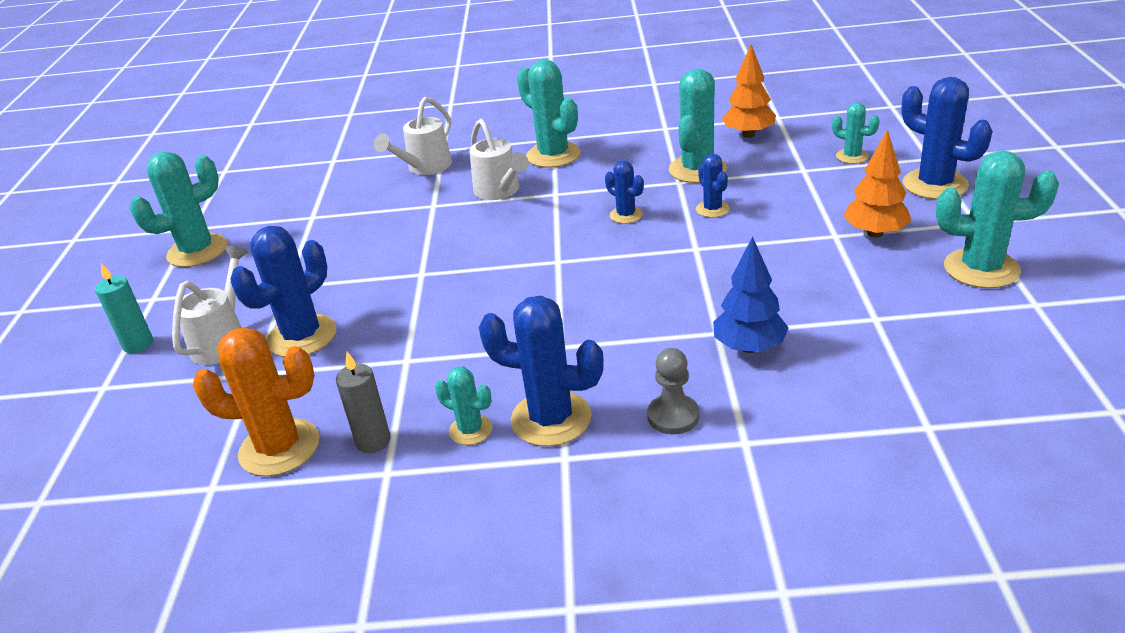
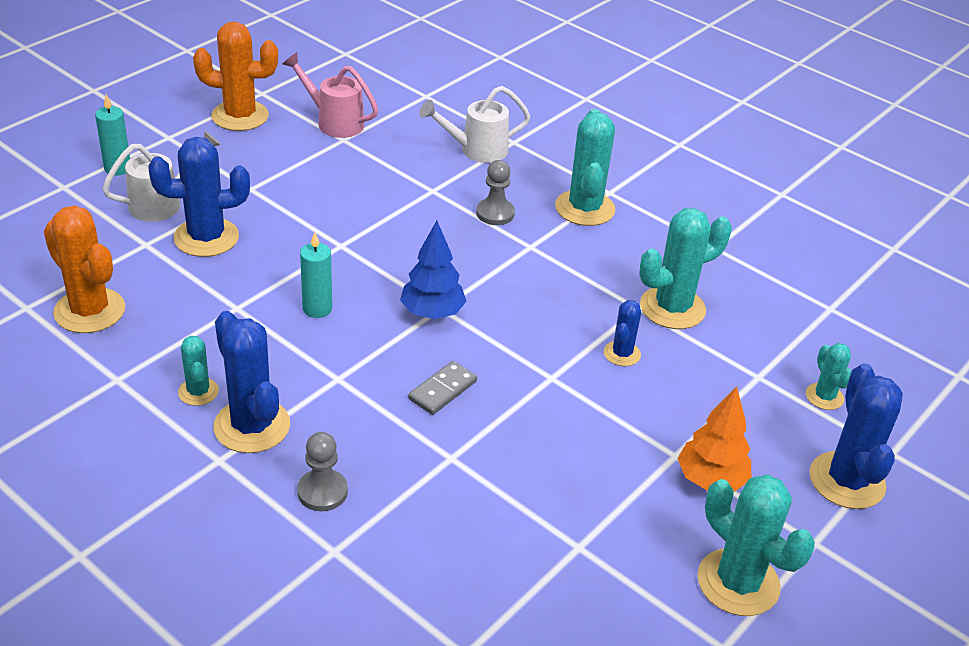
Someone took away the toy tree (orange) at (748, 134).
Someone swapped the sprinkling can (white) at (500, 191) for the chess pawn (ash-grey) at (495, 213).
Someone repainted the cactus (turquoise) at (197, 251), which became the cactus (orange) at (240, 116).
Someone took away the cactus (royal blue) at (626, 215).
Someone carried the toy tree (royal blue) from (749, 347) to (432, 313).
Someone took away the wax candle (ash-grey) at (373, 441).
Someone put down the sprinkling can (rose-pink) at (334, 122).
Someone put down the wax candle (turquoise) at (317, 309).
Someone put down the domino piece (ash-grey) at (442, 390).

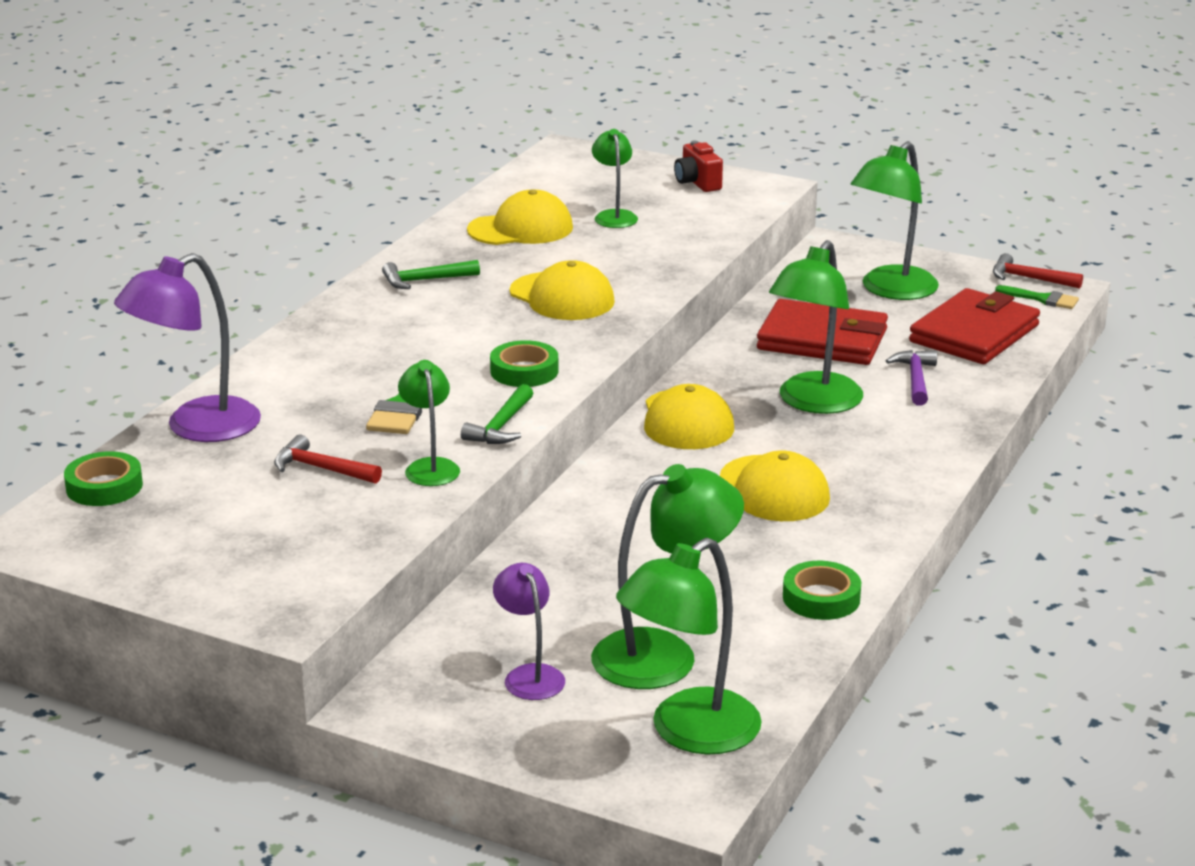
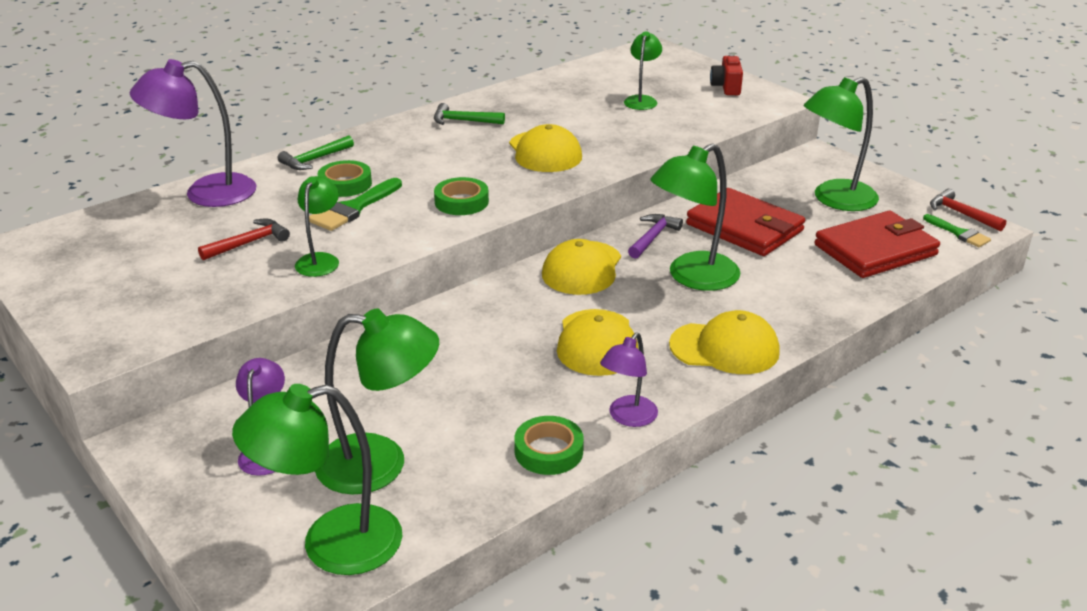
Someone carried the peaked cap (golden) from (521, 229) to (724, 348).
Someone carried the claw hammer (purple) from (915, 379) to (653, 237).
Someone carried the claw hammer (green) from (501, 426) to (314, 159).
Someone rotated the claw hammer (red) at (321, 469) by 90 degrees clockwise.
Someone carried the roll of tape (green) from (104, 486) to (345, 184).
Someone put down the lamp (purple) at (628, 418).

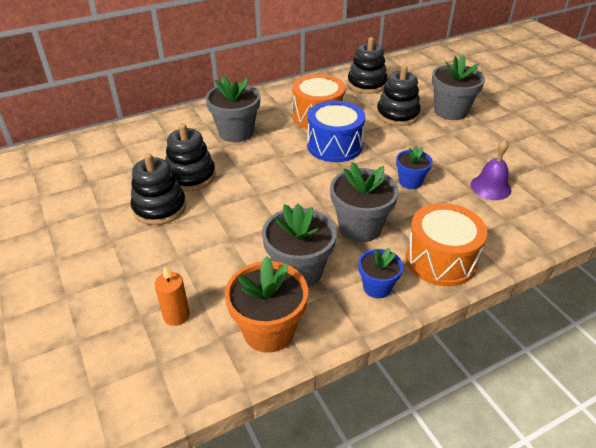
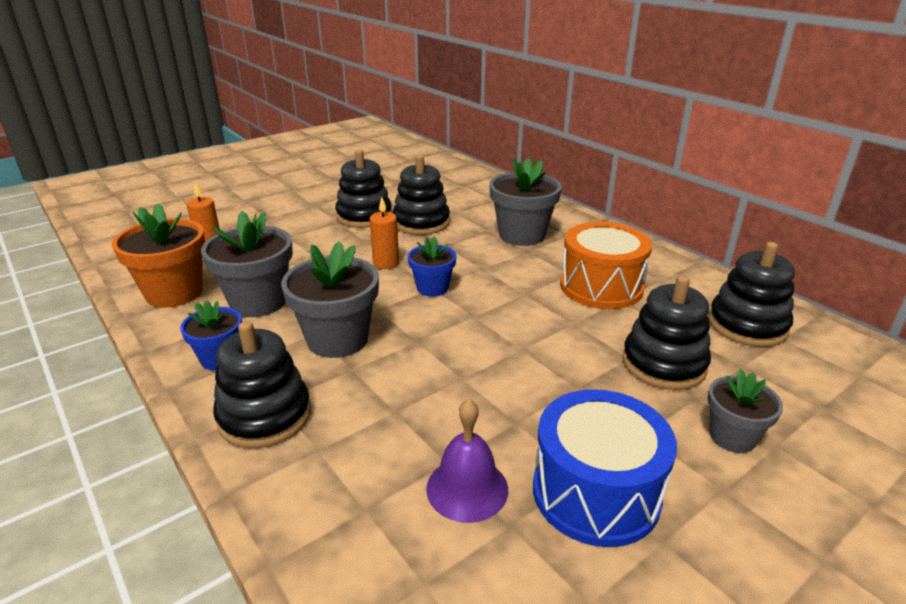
Someone scaled the plant pot (ash-grey) at (450, 111) by 0.59.
Someone carried the toy drum (royal blue) from (334, 146) to (595, 492).
Someone carried the plant pot (royal blue) from (410, 182) to (432, 288).
Someone swapped the toy drum (orange) at (440, 259) for the ring stacker (ebony) at (265, 416).
Someone put down the wax candle (orange) at (386, 263).

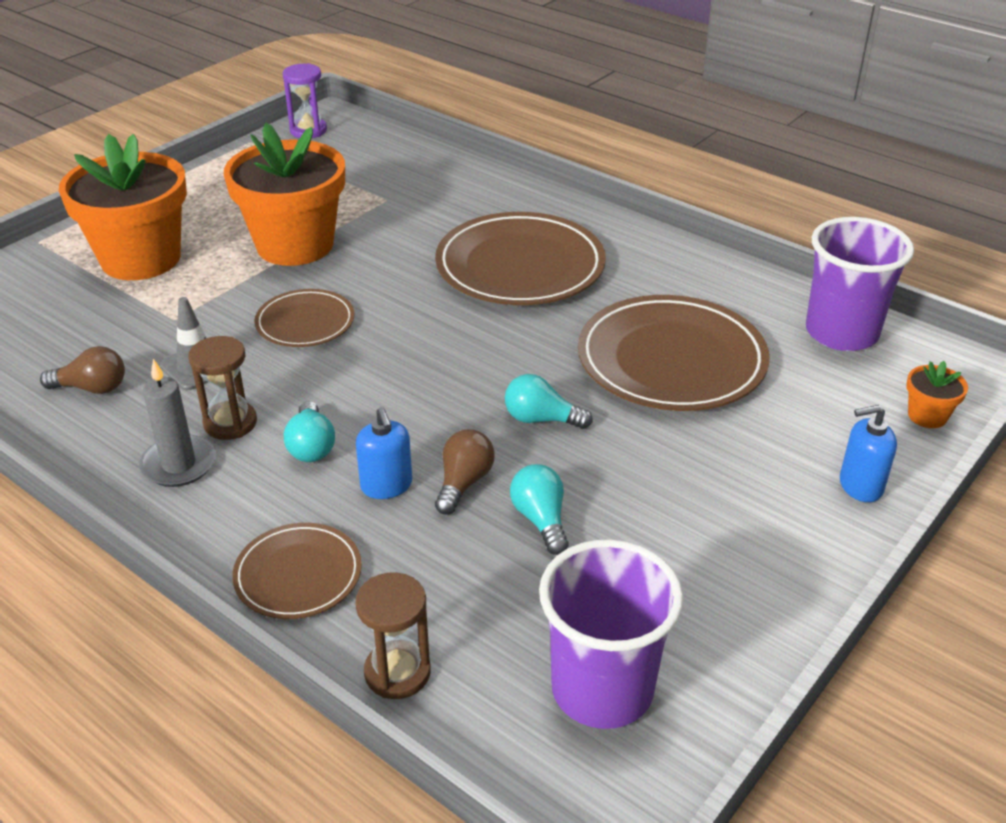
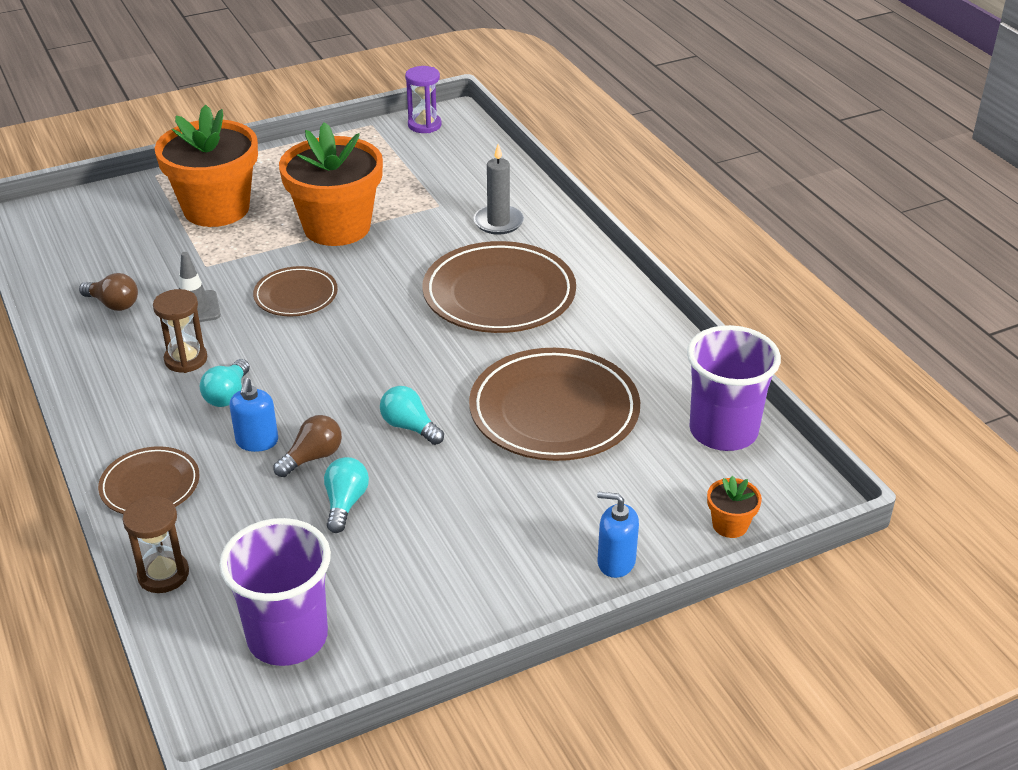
Someone carried the wax candle (ash-grey) from (179, 464) to (498, 222).

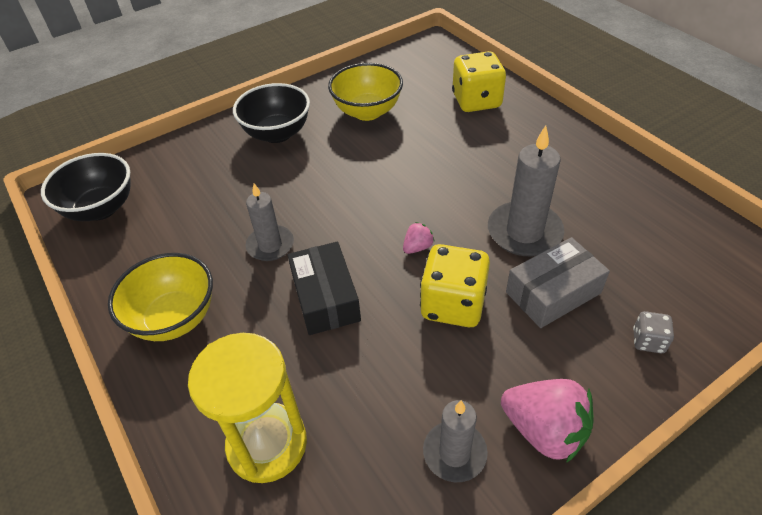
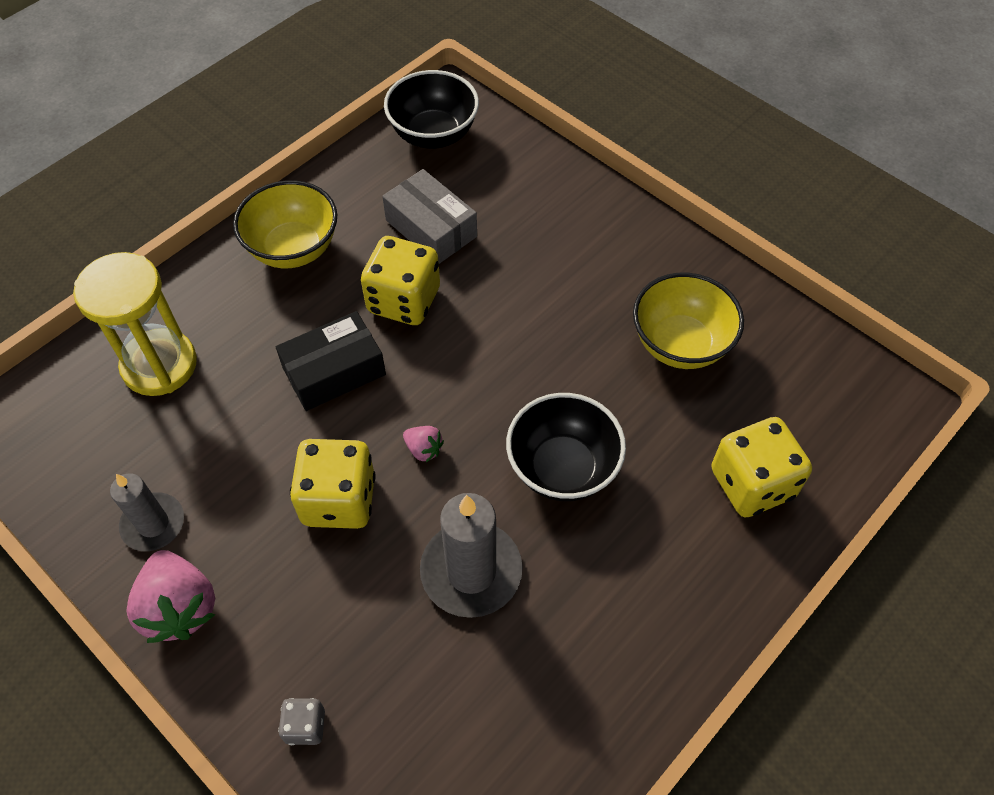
Someone carried the deep dish (ebony) from (277, 133) to (562, 468).
Someone swapped the wax candle (ash-grey) at (270, 245) for the dice (golden) at (404, 300).
Someone carried the parcel (ash-grey) from (553, 293) to (431, 228).
Someone rotated the berry (rose-pink) at (544, 430) by 45 degrees counterclockwise.

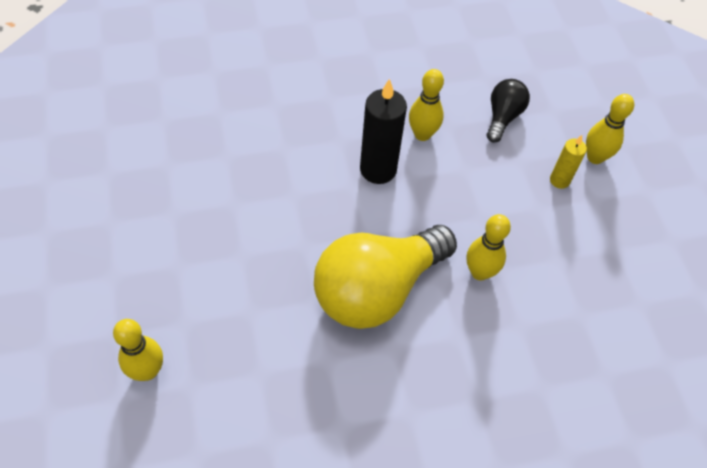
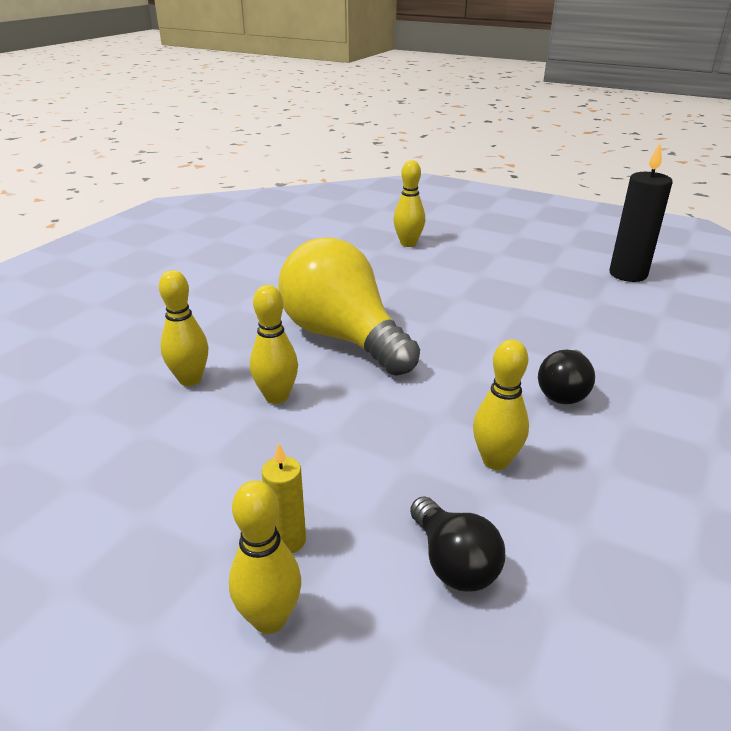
Someone carried the wax candle (ebony) from (378, 169) to (628, 274).
Someone rotated the bulb (golden) at (377, 289) by 45 degrees counterclockwise.
Someone put down the tenpin (golden) at (190, 379).
Someone put down the bulb (ebony) at (564, 391).

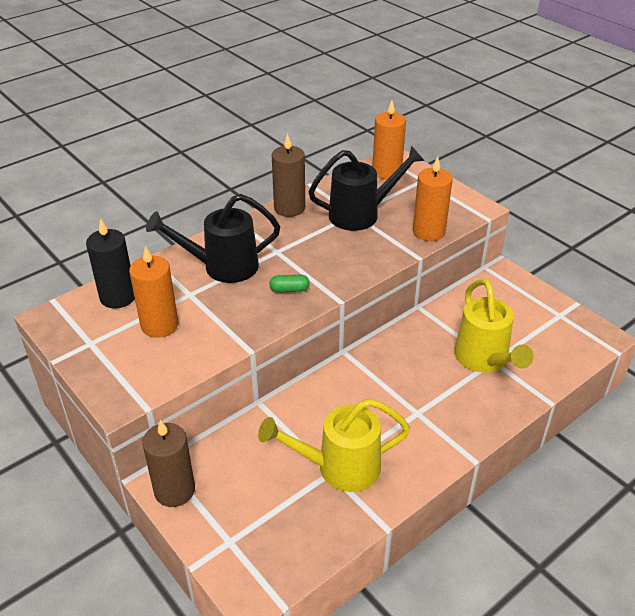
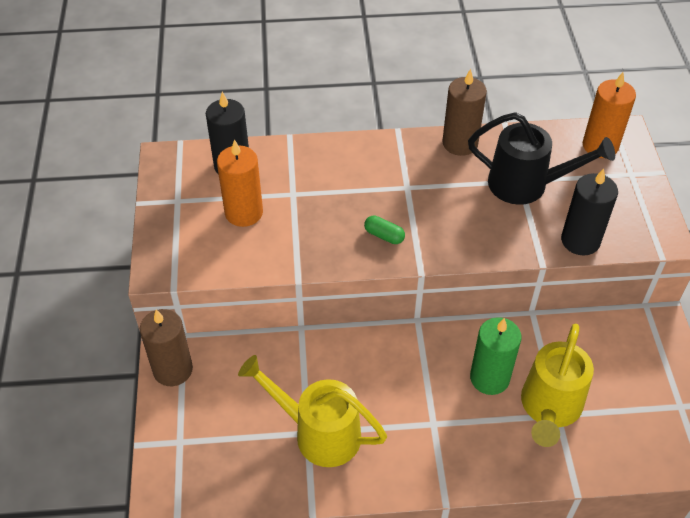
Someone repainted the wax candle (orange) at (428, 232), which became the wax candle (ebony) at (580, 241).
Someone took away the sprinkling can (ebony) at (222, 267).
Someone put down the wax candle (green) at (489, 378).

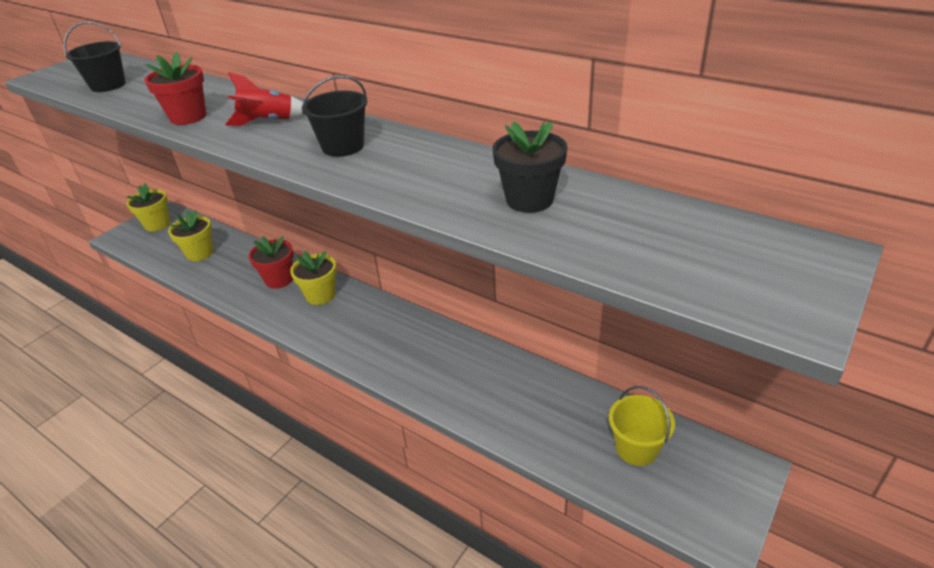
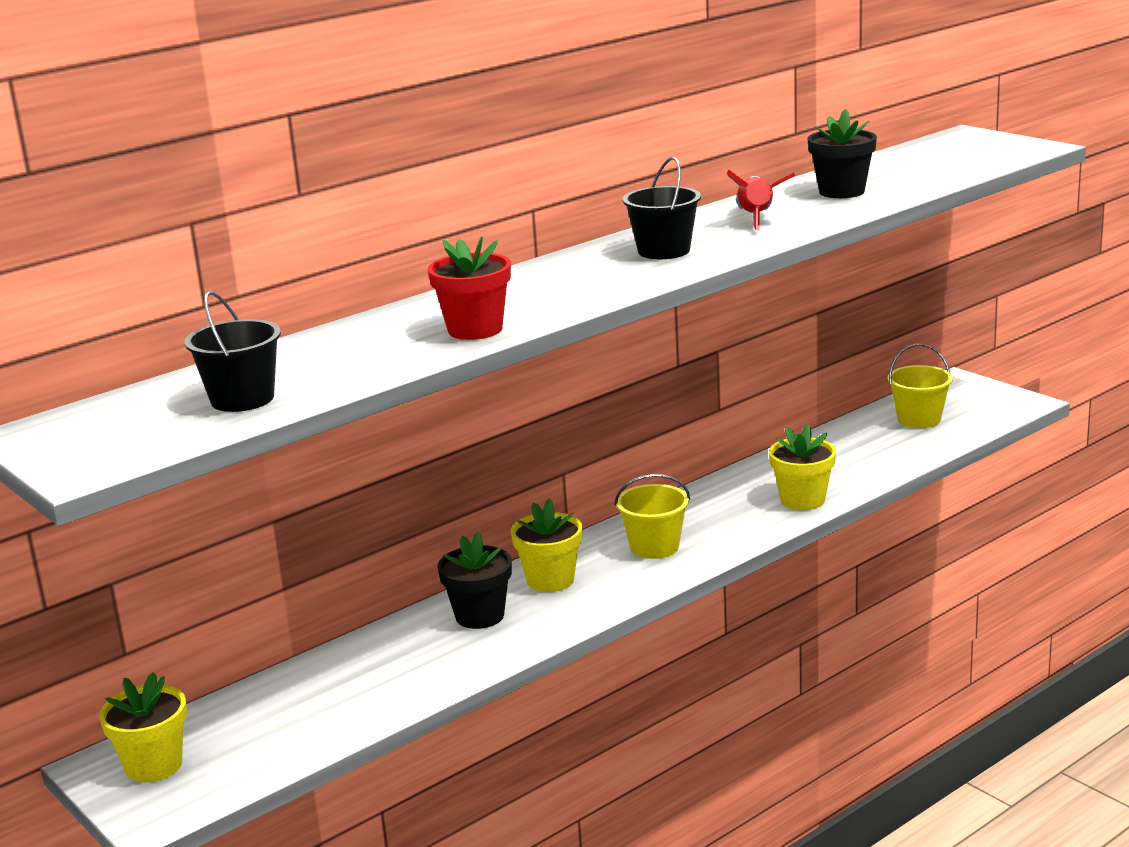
Someone carried the spaceship (red) from (268, 122) to (756, 218).
Someone carried the plant pot (golden) from (200, 253) to (802, 500).
Someone repainted the plant pot (red) at (279, 279), which became the plant pot (ebony) at (479, 616).
Someone put down the sand bucket (golden) at (654, 547).

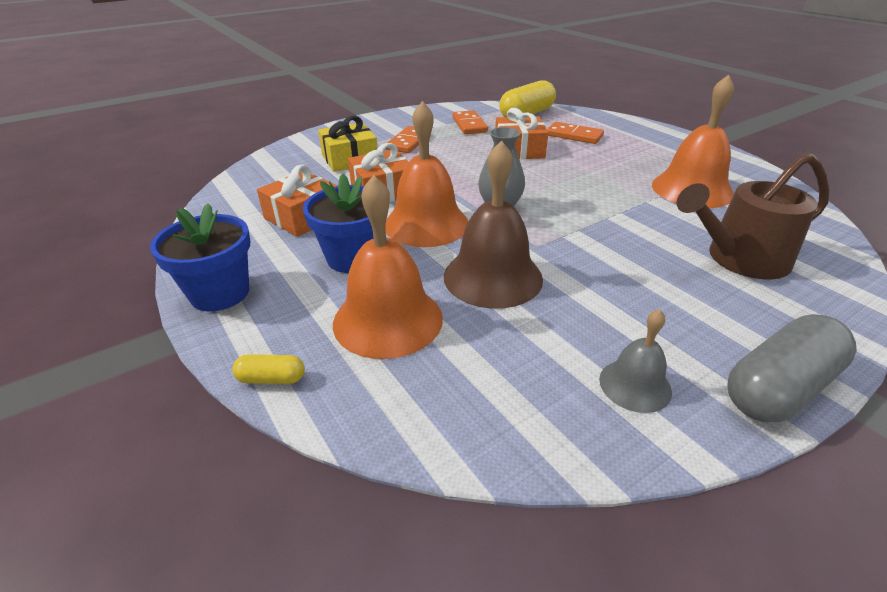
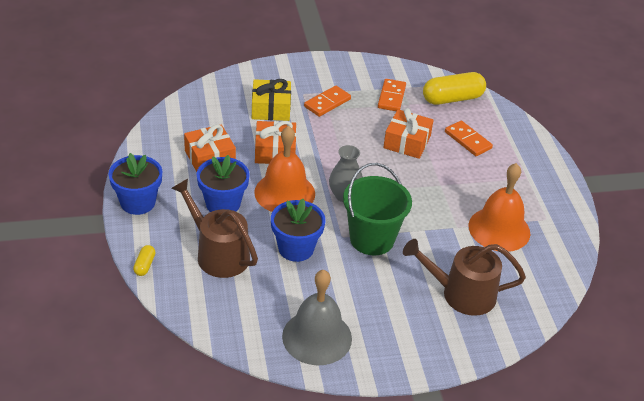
Someone swapped the bell (brown) at (493, 277) for the plant pot (royal blue) at (296, 248).
Someone swapped the bell (orange) at (388, 320) for the sprinkling can (brown) at (218, 254).
Someone scaled the bell (ash-grey) at (635, 385) by 1.83.
Someone took away the capsule (ash-grey) at (779, 388).
Someone rotated the capsule (golden) at (271, 379) by 75 degrees clockwise.
Someone put down the sand bucket (green) at (372, 239).

